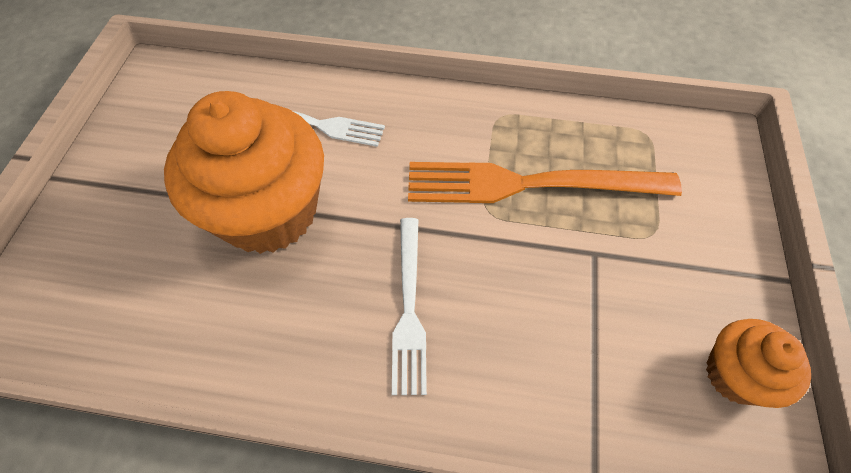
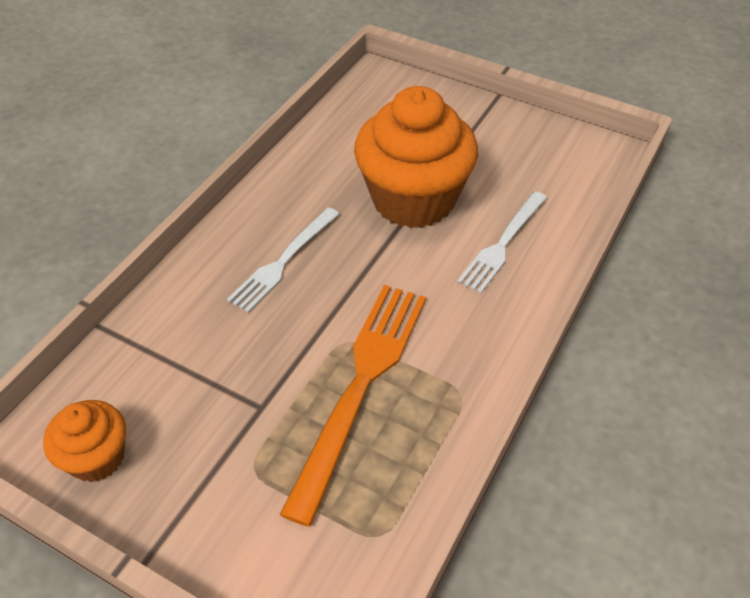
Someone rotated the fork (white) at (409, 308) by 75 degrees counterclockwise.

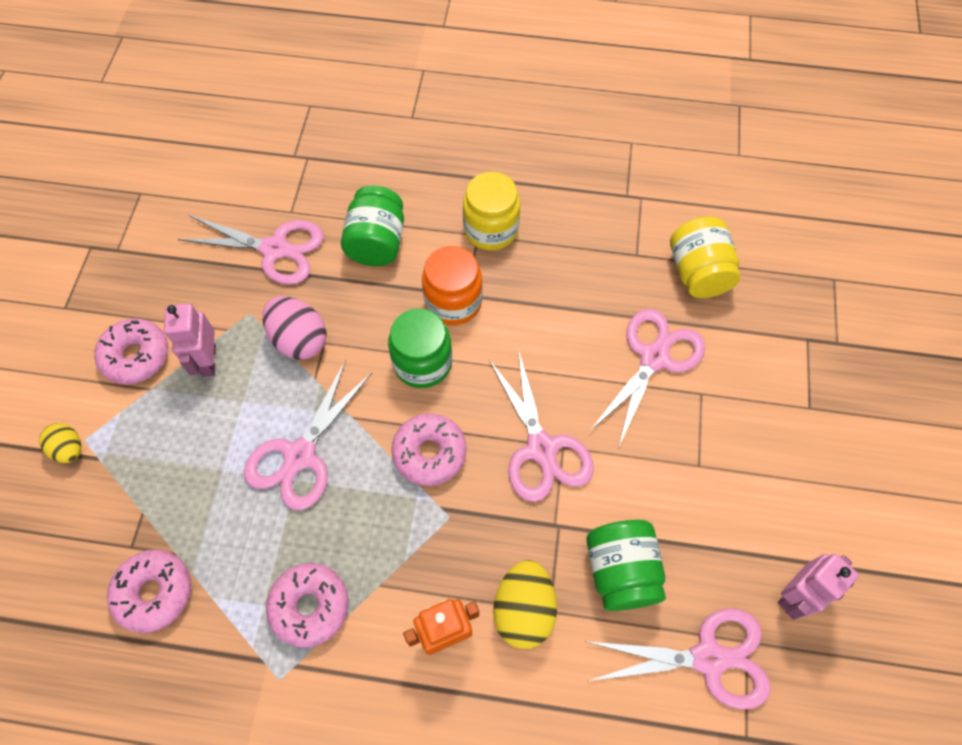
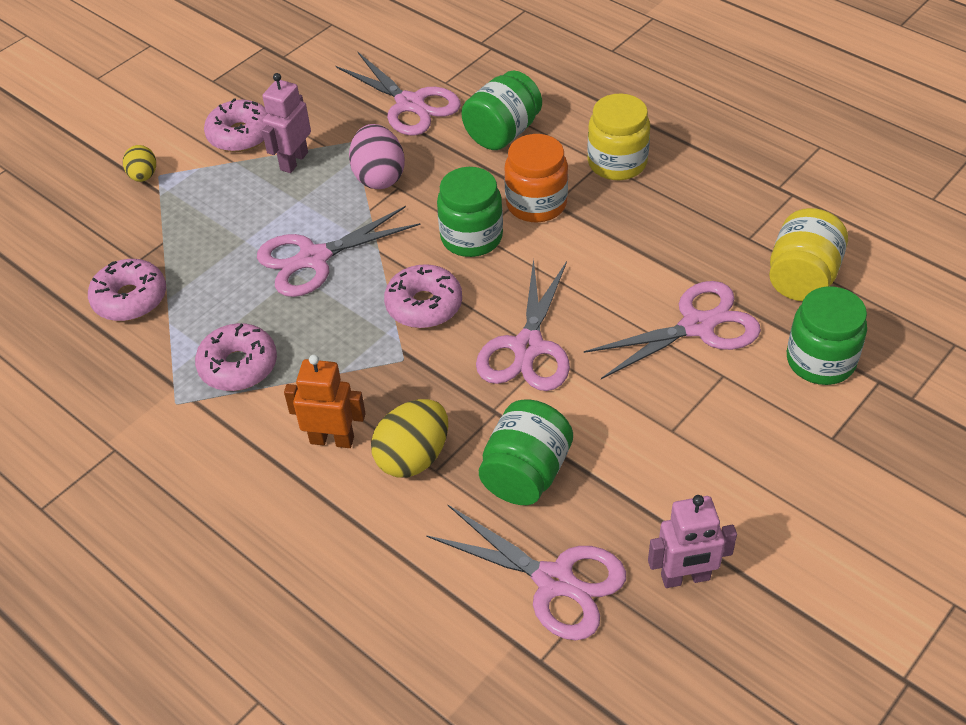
Someone put down the jam jar (green) at (820, 361).

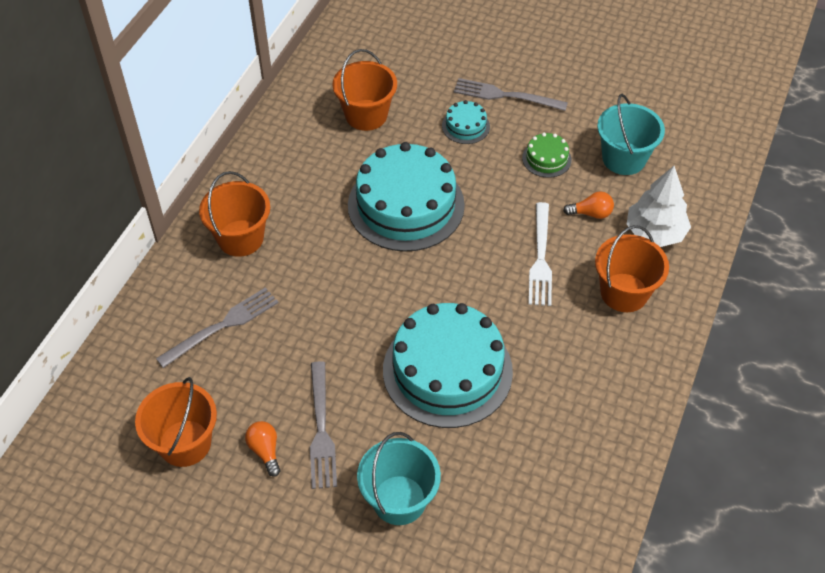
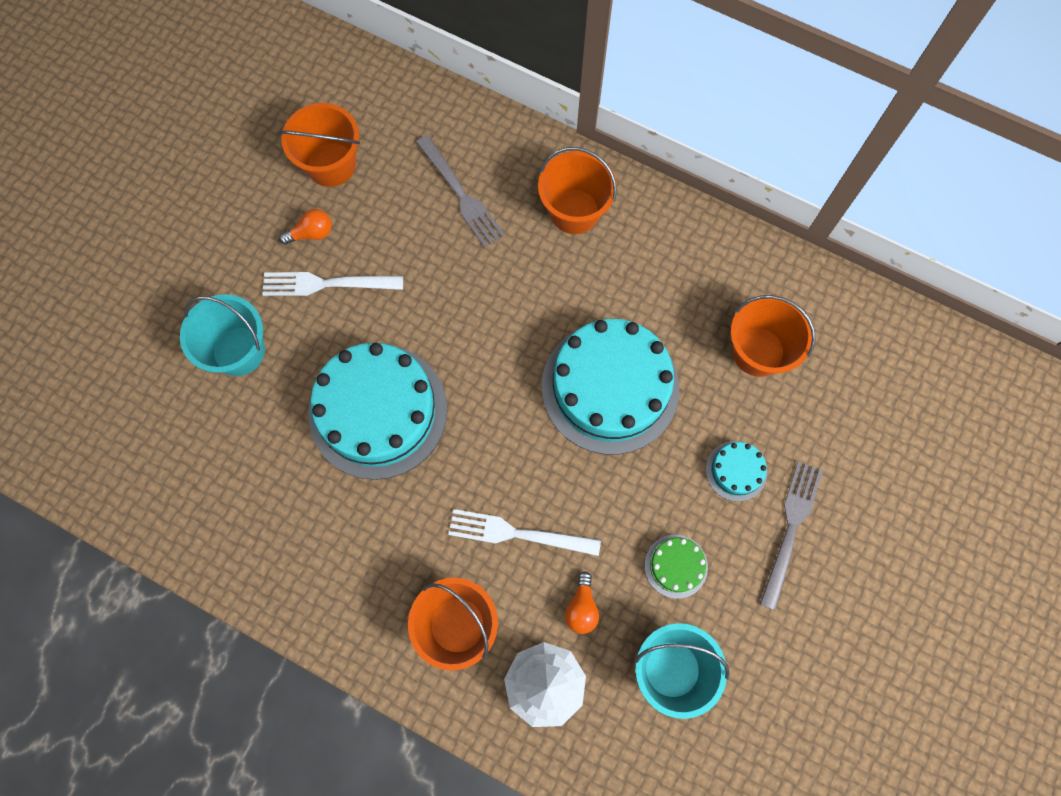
Someone repainted the fork (ash-grey) at (321, 430), which became the fork (white) at (325, 284).

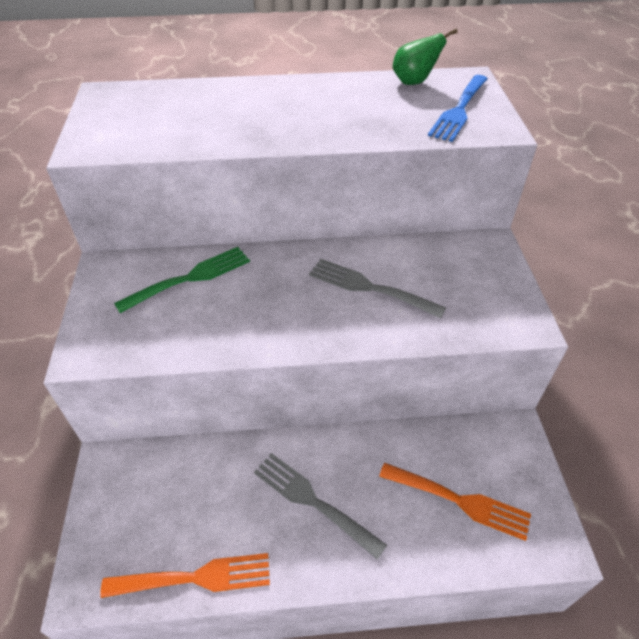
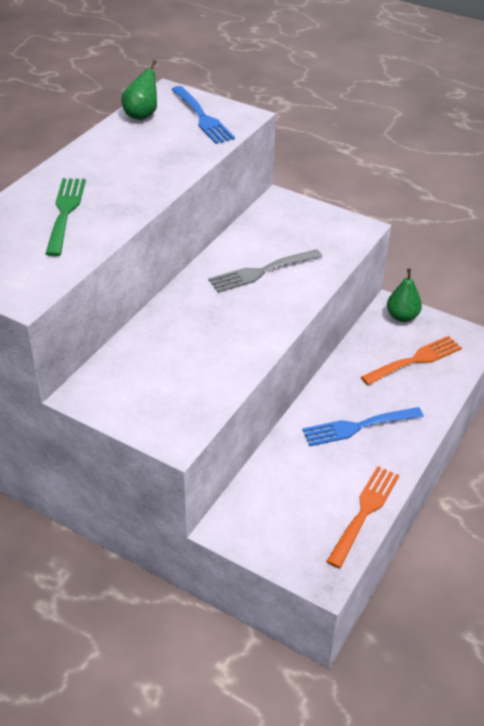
Someone carried the fork (green) from (190, 278) to (65, 212).
Someone repainted the fork (ash-grey) at (312, 501), which became the fork (royal blue) at (357, 427).
Someone put down the pear (green) at (402, 316).

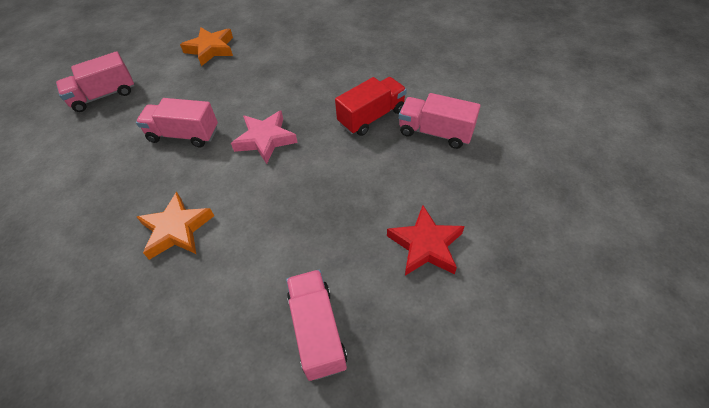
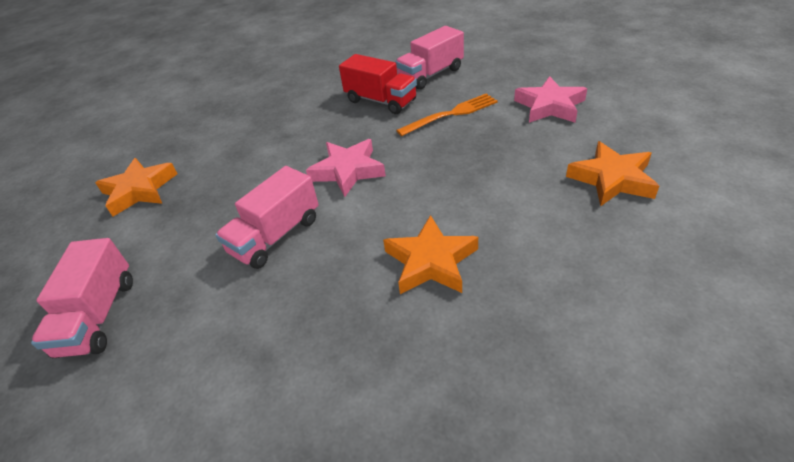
Someone rotated the truck (red) at (371, 117) by 135 degrees clockwise.
Someone repainted the star shape (red) at (425, 245), which became the star shape (rose-pink) at (549, 106).
Someone swapped the truck (rose-pink) at (317, 330) for the star shape (orange) at (612, 179).
Someone put down the fork (orange) at (451, 114).

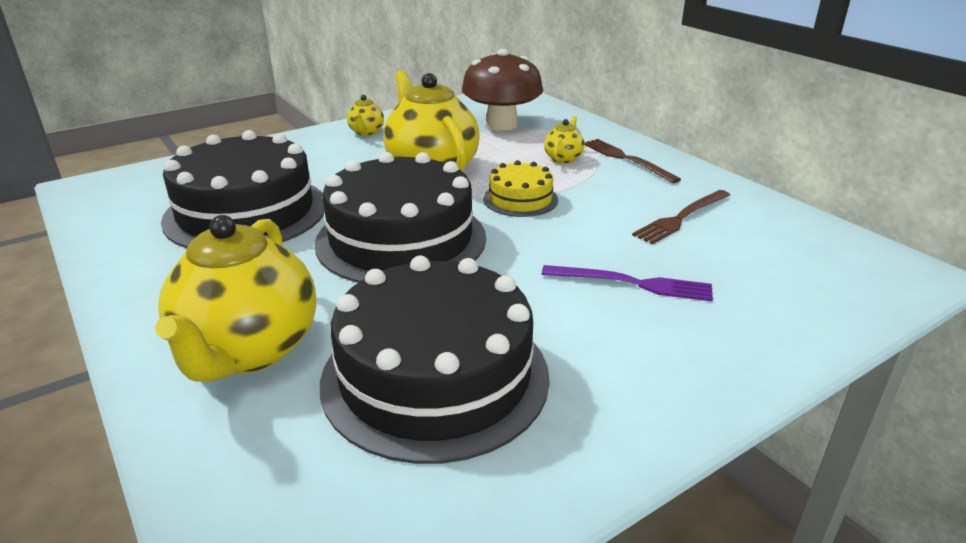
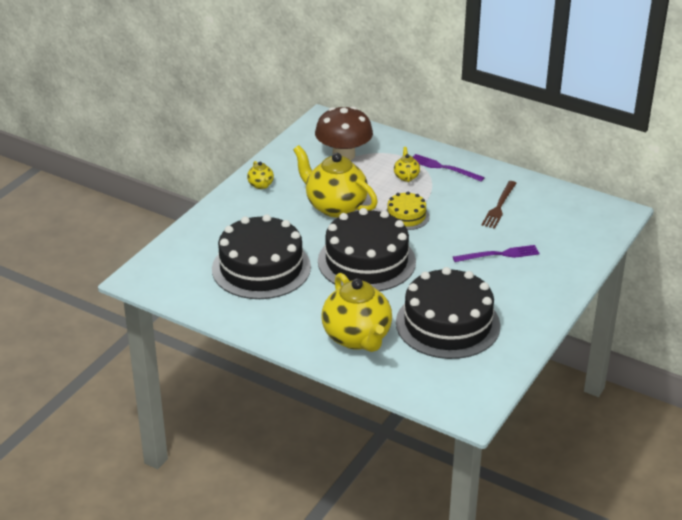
Someone repainted the fork (brown) at (626, 159), which became the fork (purple) at (443, 168).

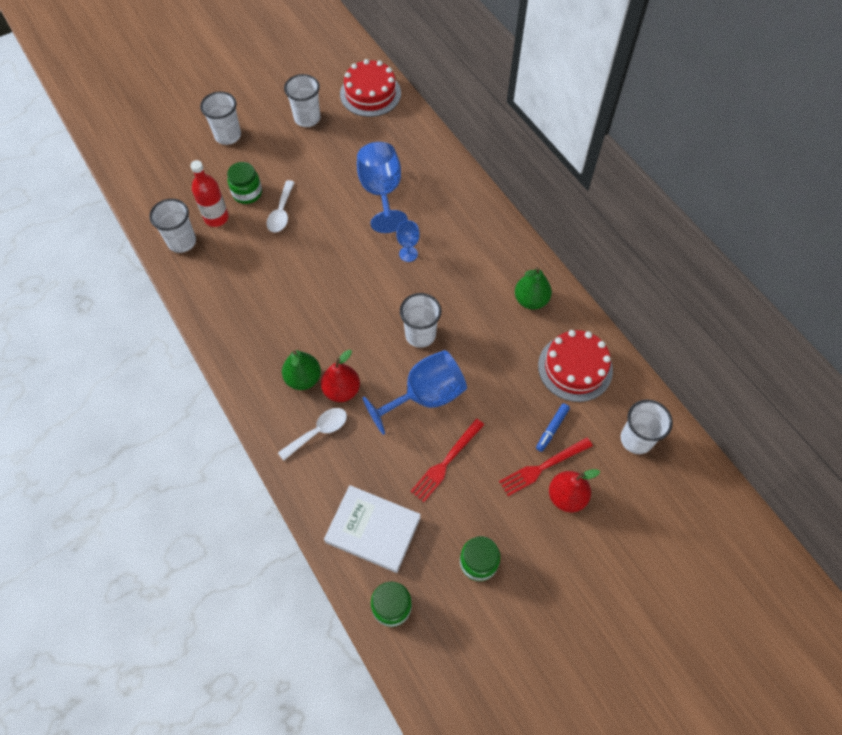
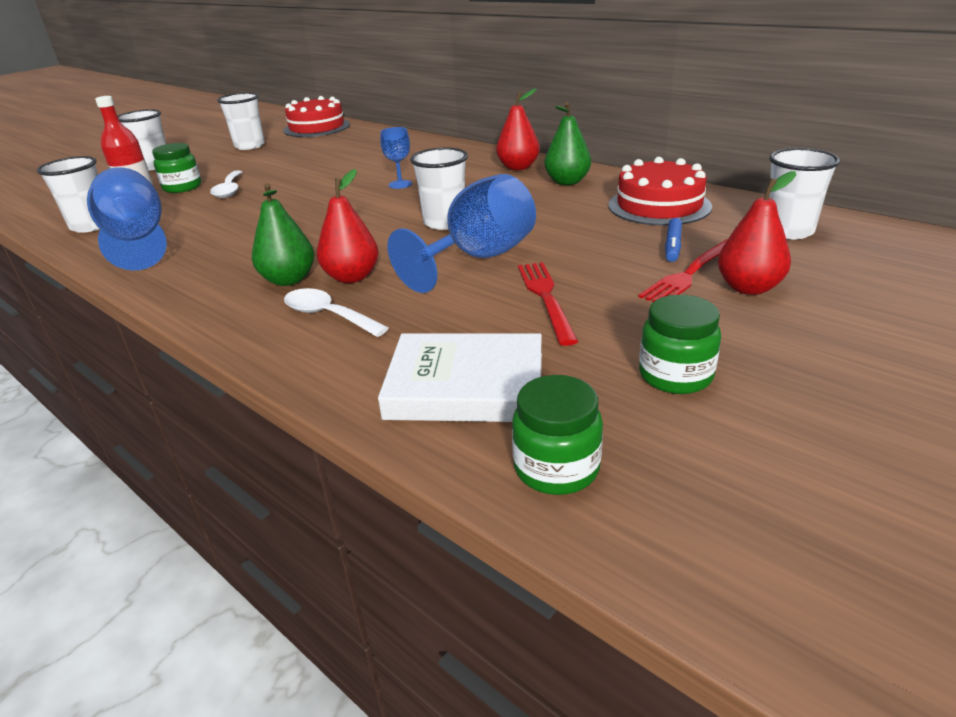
Someone carried the chalice (royal blue) from (381, 192) to (137, 241).
Someone rotated the teaspoon (white) at (318, 432) by 90 degrees counterclockwise.
Someone rotated the fork (red) at (446, 461) by 150 degrees clockwise.
Someone put down the pear (red) at (518, 167).

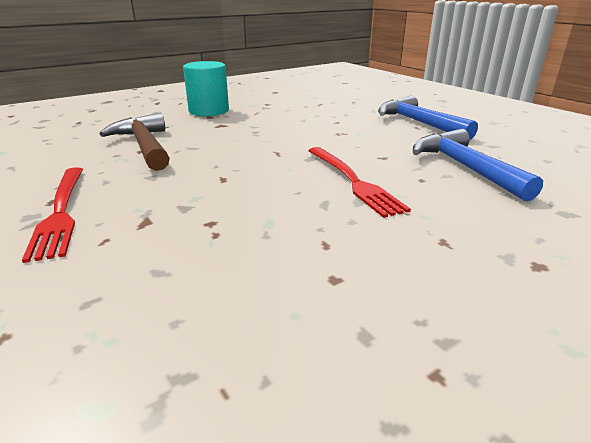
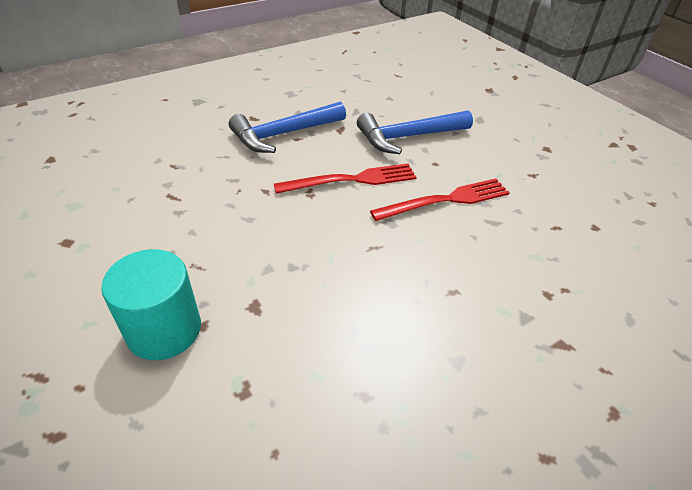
Someone took away the claw hammer (brown) at (144, 146).
Someone carried the fork (red) from (61, 212) to (351, 180).

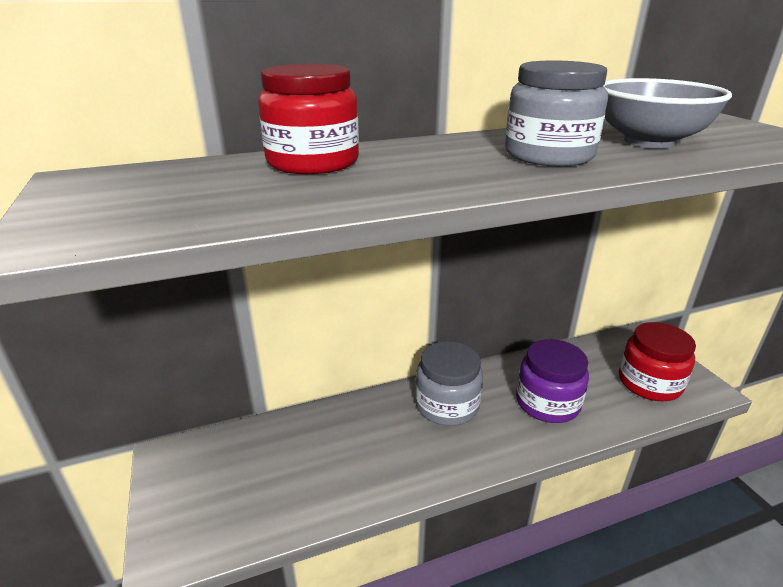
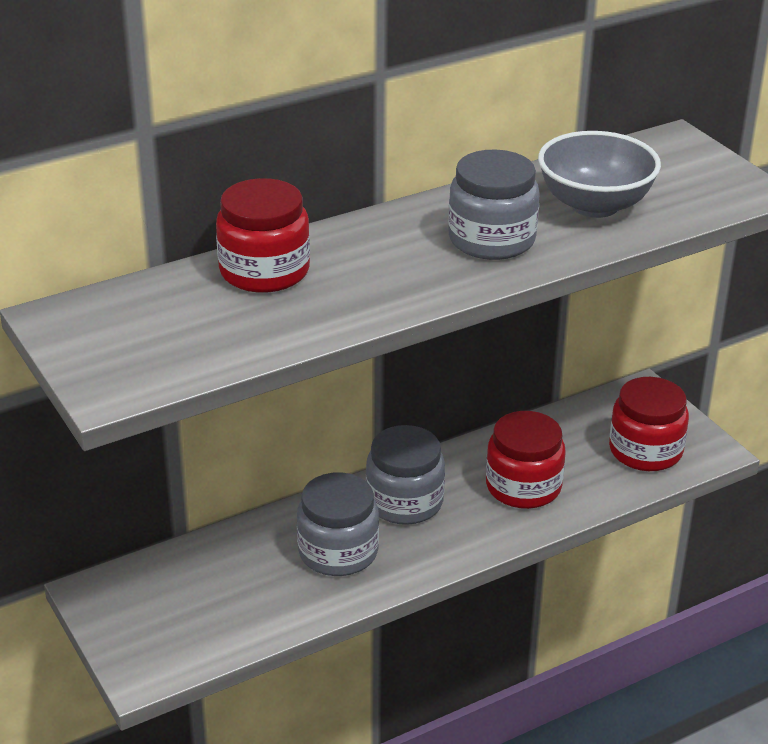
Someone repainted the jam jar (purple) at (547, 402), which became the jam jar (red) at (523, 486).
Someone put down the jam jar (ash-grey) at (338, 552).

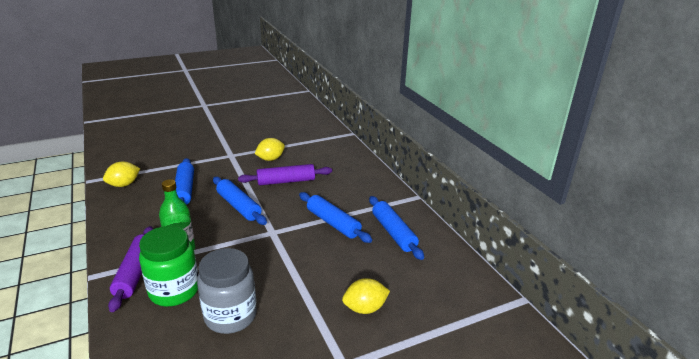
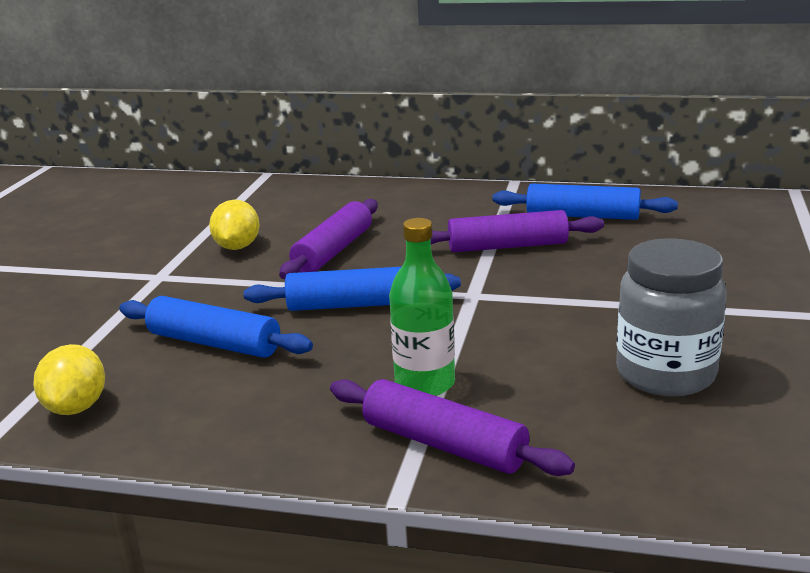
Someone repainted the dough roller (royal blue) at (333, 223), which became the dough roller (purple) at (507, 246).
Someone took away the jam jar (green) at (174, 291).
Someone took away the citrus fruit (golden) at (365, 308).

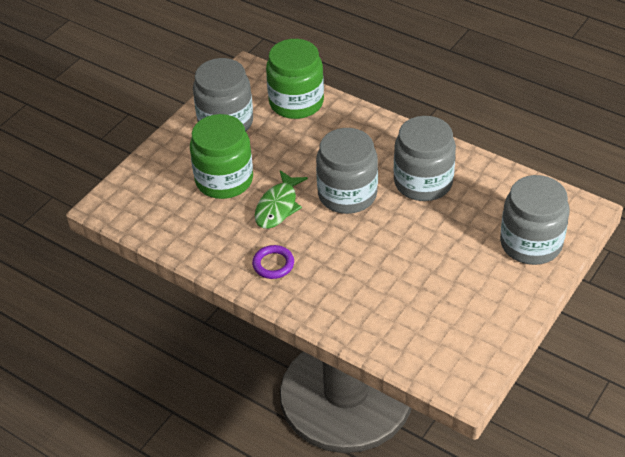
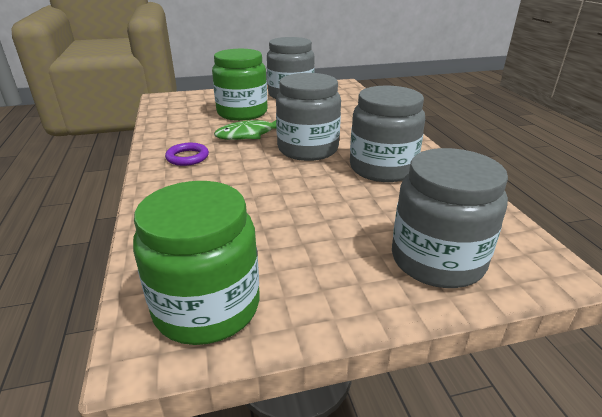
Someone carried the jam jar (green) from (296, 102) to (207, 307).

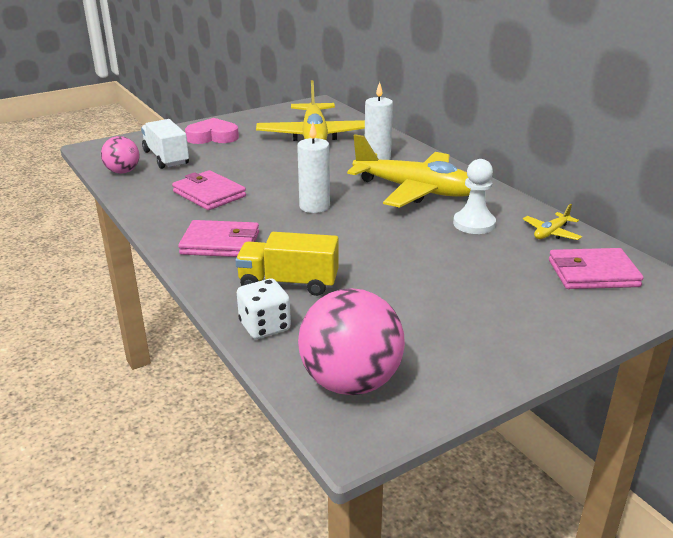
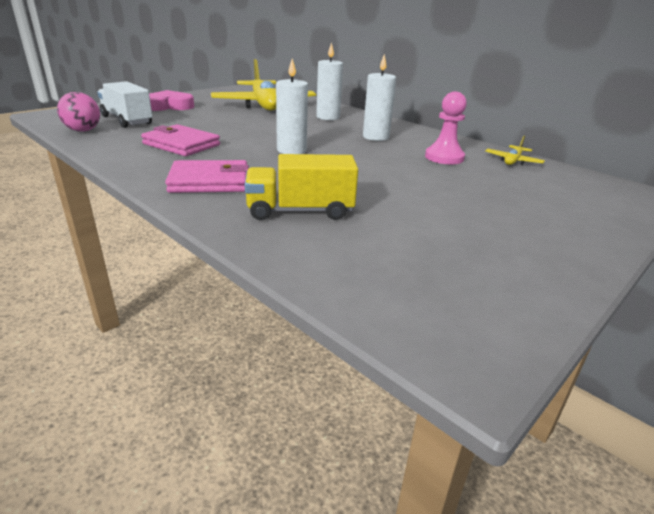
Someone swapped the aeroplane (golden) at (415, 190) for the wax candle (white) at (376, 137).
Someone repainted the chess pawn (white) at (474, 224), which became the chess pawn (rose-pink) at (444, 157).
Someone took away the card wallet (rose-pink) at (593, 273).
Someone took away the dice (white) at (265, 326).
Someone took away the sphere (rose-pink) at (351, 382).

